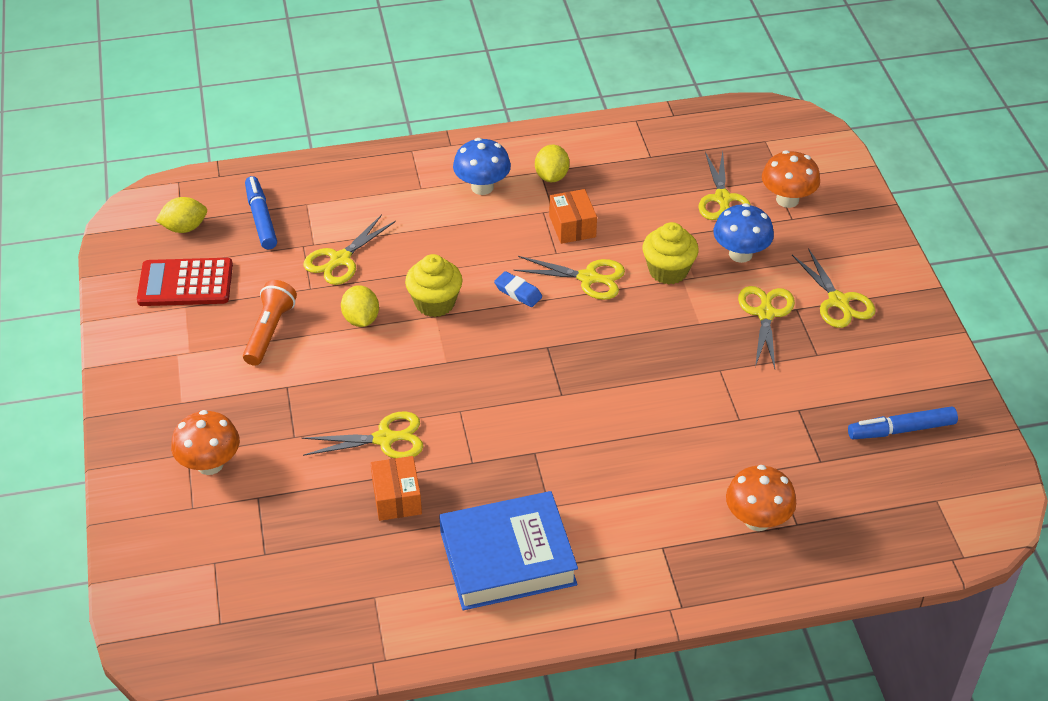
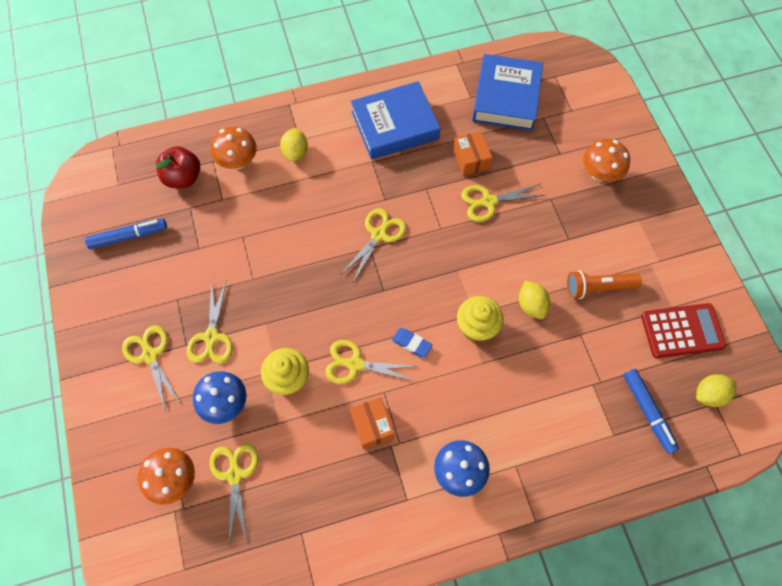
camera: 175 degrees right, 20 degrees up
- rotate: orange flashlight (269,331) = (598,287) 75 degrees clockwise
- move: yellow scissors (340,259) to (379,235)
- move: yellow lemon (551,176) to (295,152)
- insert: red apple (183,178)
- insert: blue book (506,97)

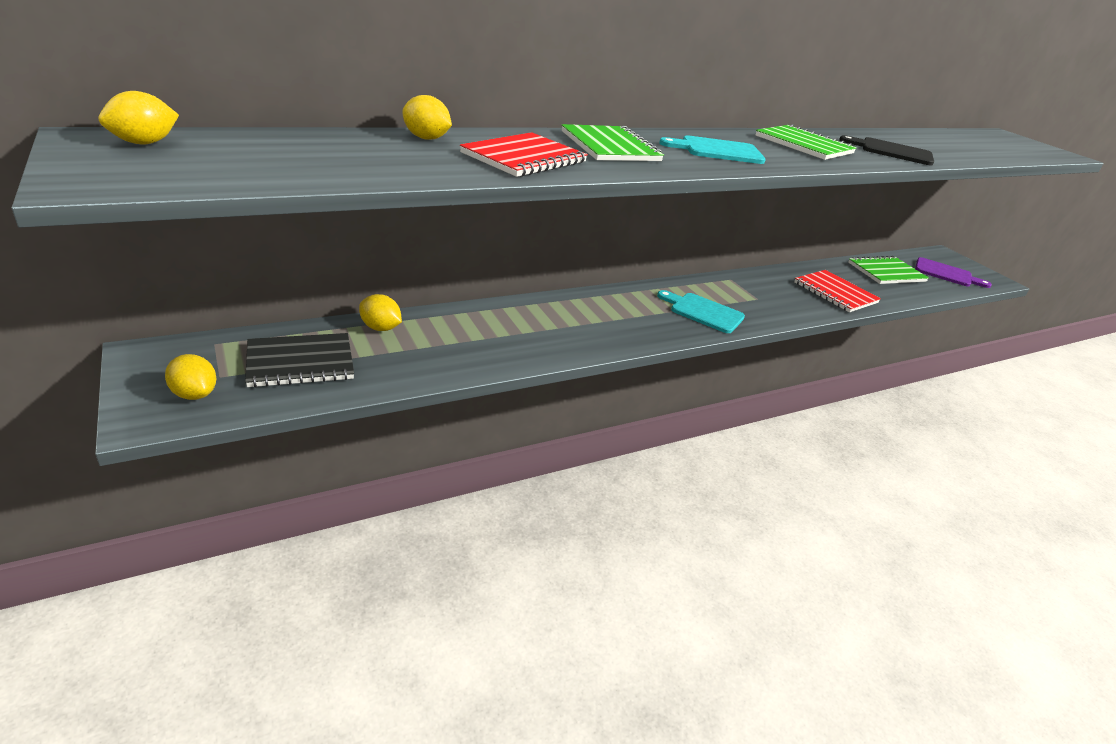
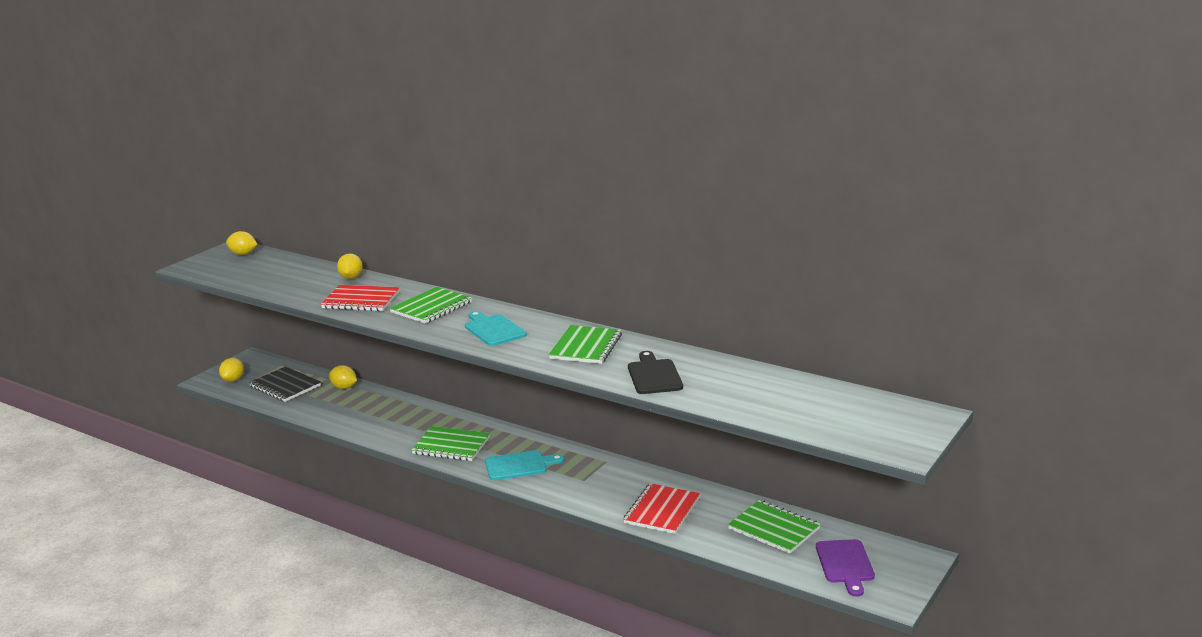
camera: 65 degrees right, 10 degrees down
- rotate: yellow lemon (380,328) = (344,387) 60 degrees counterclockwise
- rotate: turquoise cutting board (703,312) = (519,465) 75 degrees clockwise
- insert: green notebook (451,446)

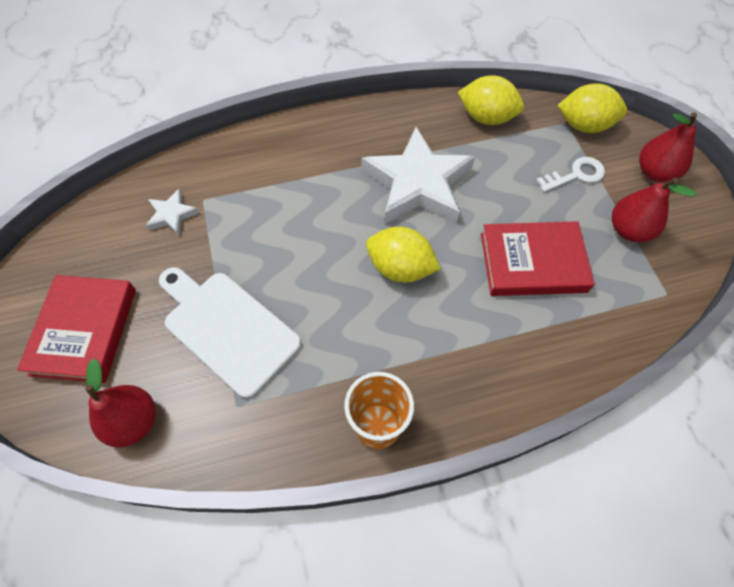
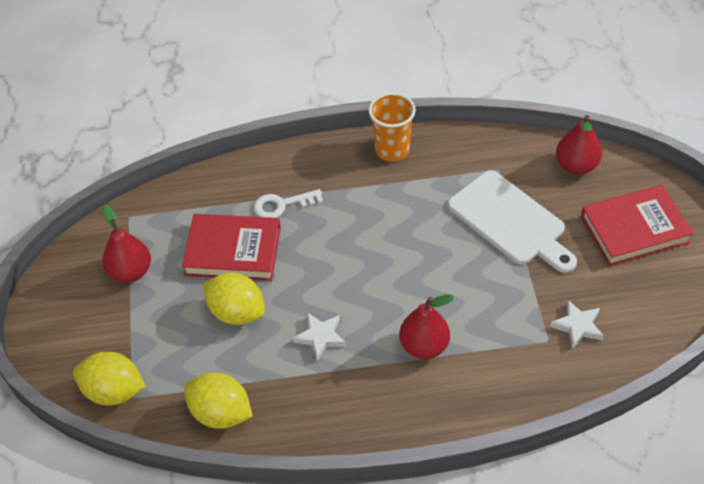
camera: 170 degrees left, 10 degrees down
- rotate: red book (84,331) = (634,229) 60 degrees clockwise
- resize: white star (417,184) = (321,337) x0.45
- move: yellow lemon (400,268) to (237,312)
- move: white key (576,175) to (282,205)
- move: red pear (655,172) to (424,346)

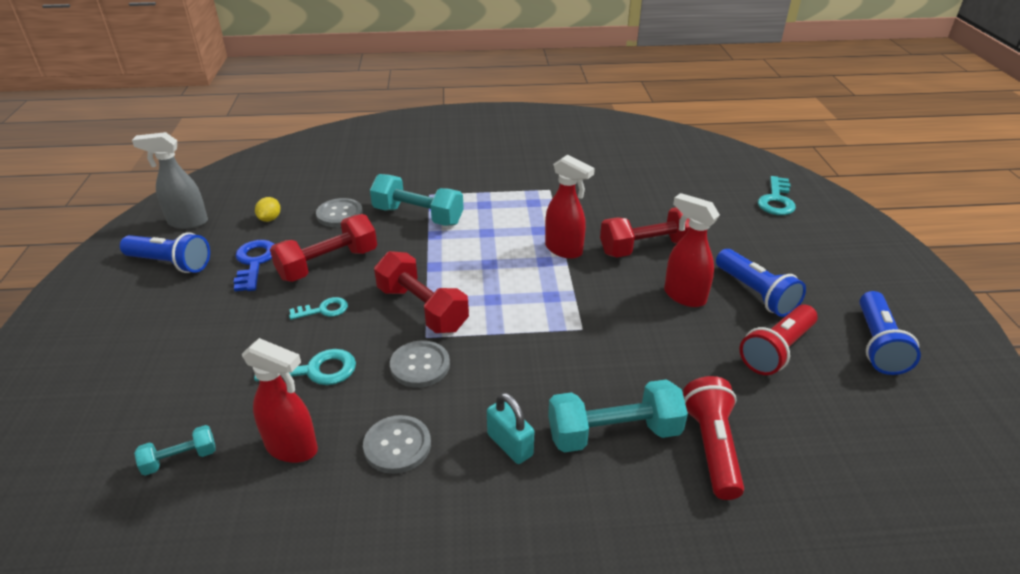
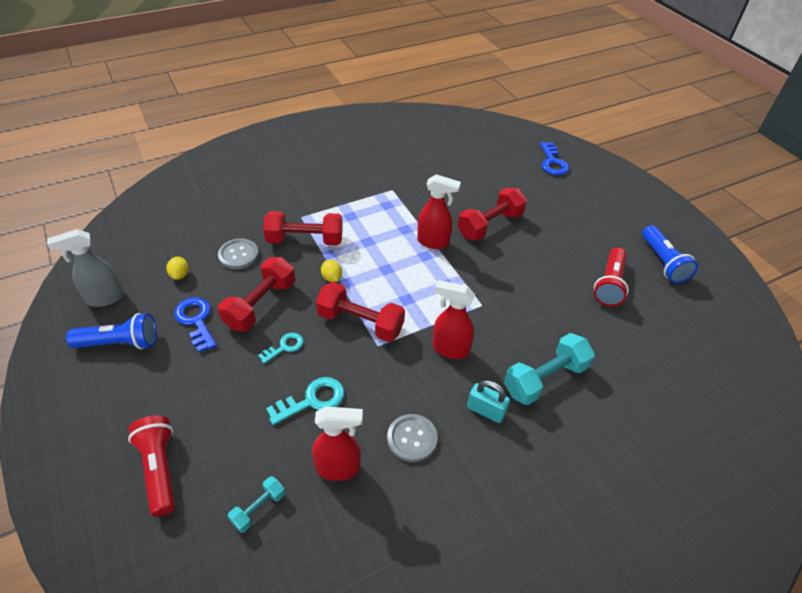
camera: 25 degrees left, 10 degrees up
- recolor: turquoise dumbbell (418,216) to red dumbbell (305,240)
- delete: grey button (420,365)
- move: red spray bottle (684,296) to (450,349)
- move: red flashlight (712,447) to (160,469)
- delete: blue flashlight (755,294)
- recolor: turquoise key (776,200) to blue key (552,162)
- insert: yellow lemon (332,278)

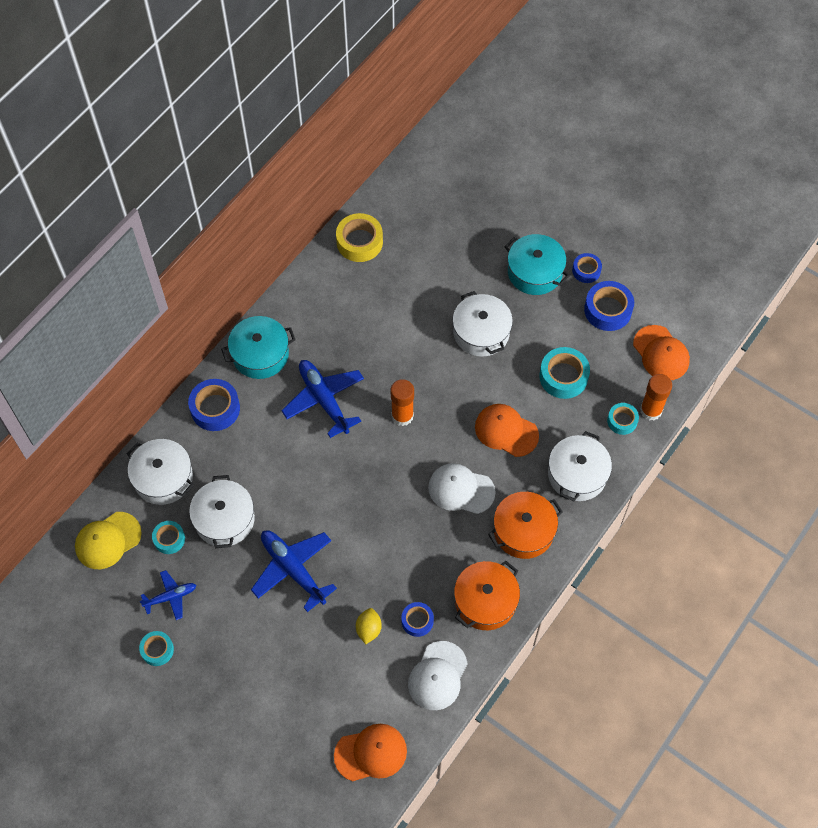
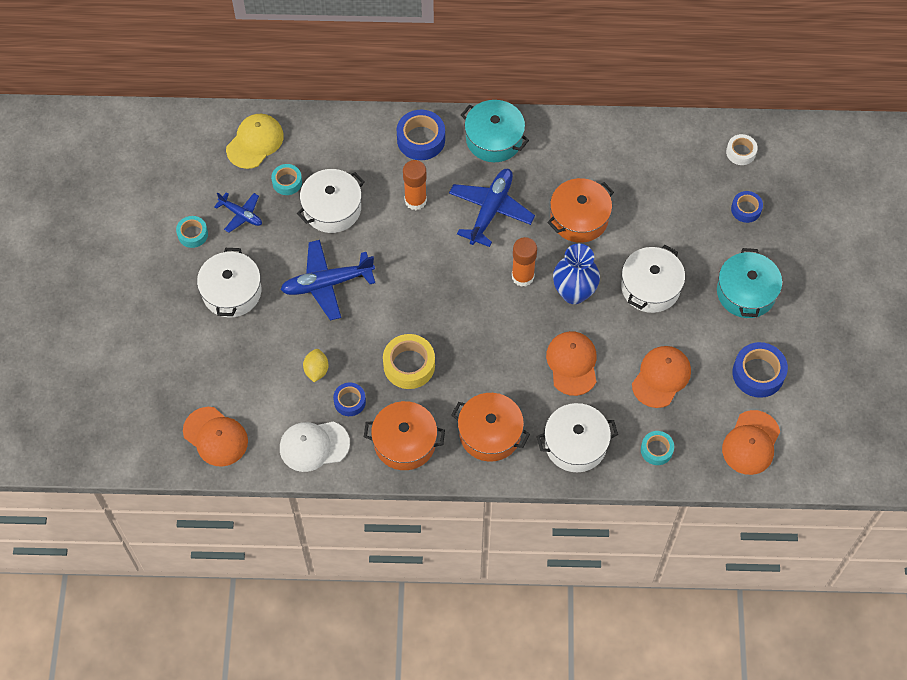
camera: 55 degrees right, 0 degrees up
- rotate: yellow cap (108,540) = (255,142) 105 degrees clockwise
- move: white pot (163,478) to (231,292)
- rotate: blue plane (293,569) = (326,283) 120 degrees counterclockwise
- move: yellow tape (359,242) to (409,365)
- rotate: yellow lemon (368,629) = (316,370) 60 degrees counterclockwise
- delete: white cap (461,489)
- replace: turquoise tape (563,377) to orange cap (661,377)
- move: blue tape (586,270) to (746,209)
- move: orange glue stick (651,410) to (415,200)
- insert: orange pot (579,218)
- insert: blue vase (574,293)
- insert: white tape (740,152)

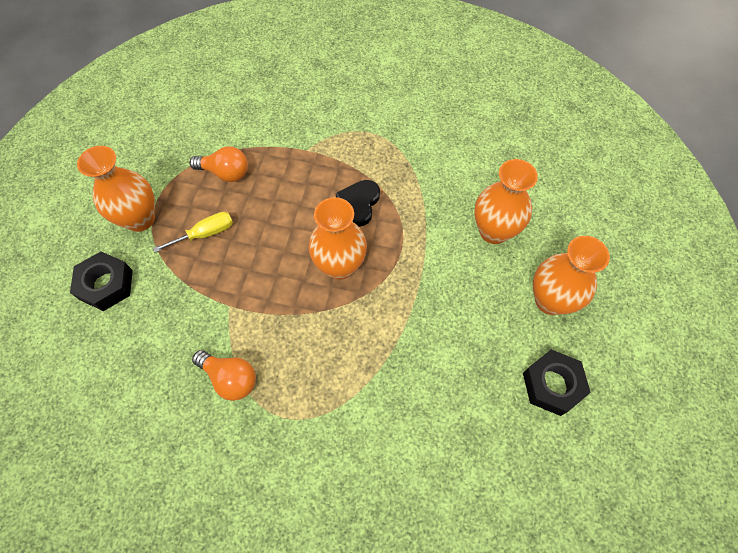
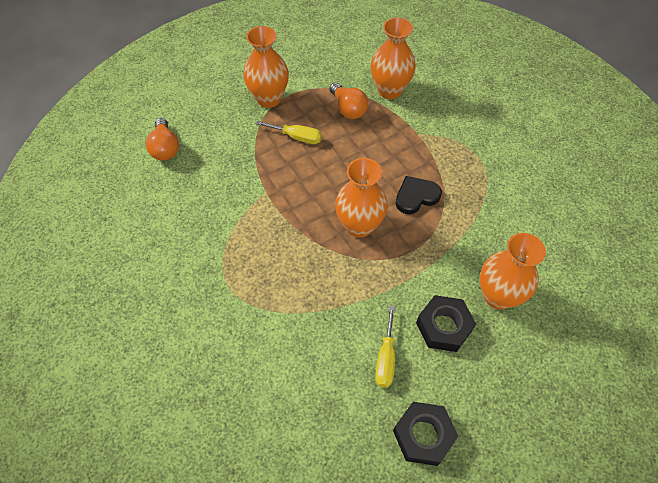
camera: 45 degrees right, 5 degrees down
- move: black nut (106,285) to (444,327)
- move: orange light bulb (230,378) to (165,148)
- move: orange vase (550,300) to (389,90)
- insert: yellow screwdriver (385,358)

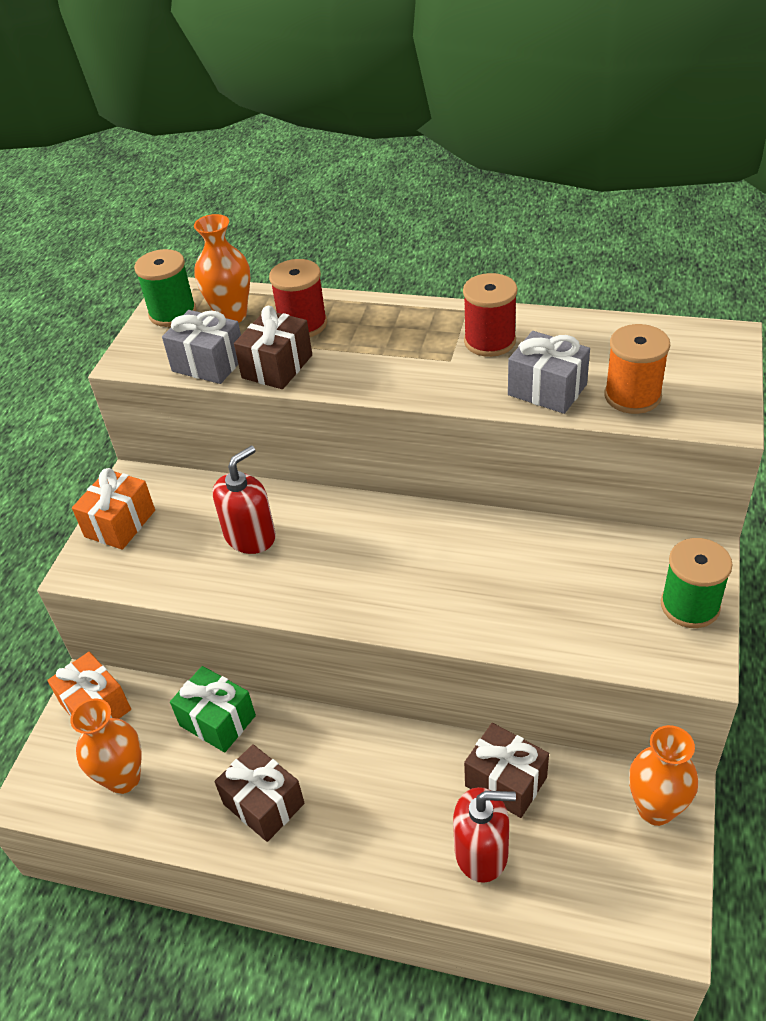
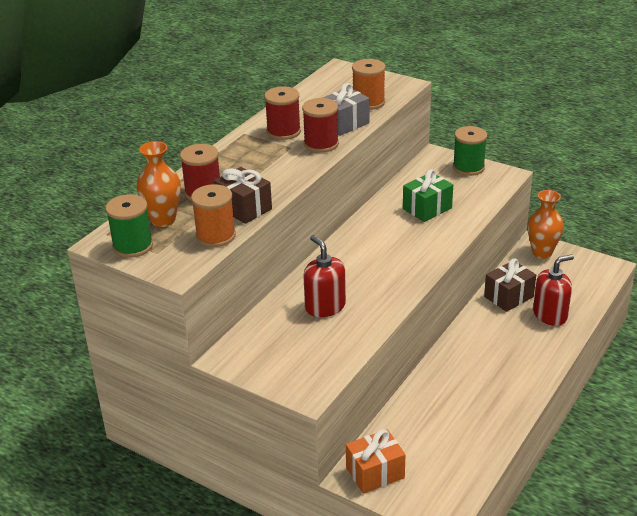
camera: 75 degrees left, 10 degrees down
- delete: orange vase (123,778)
- delete: orange gift (120,523)
- replace: grey gift (208,364) to orange spool (215,236)
- move: green gift (217,720) to (427,208)
- delete: brown gift (263,804)
- rotate: red soap dispenser (481,852) = (550,315) 45 degrees clockwise
- insert: red spool (321,144)

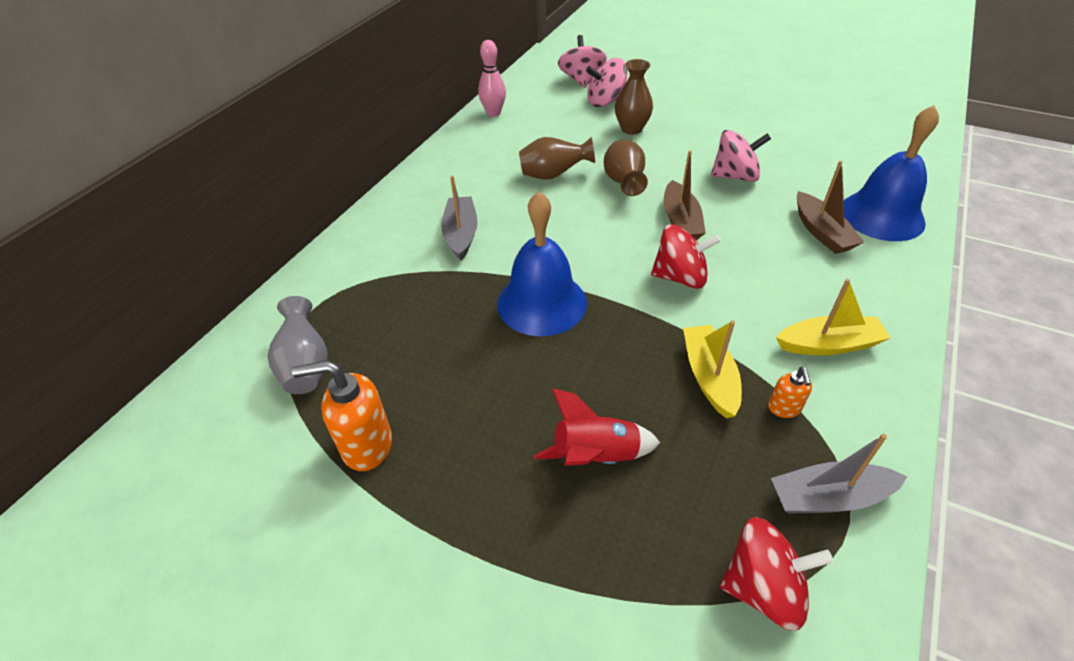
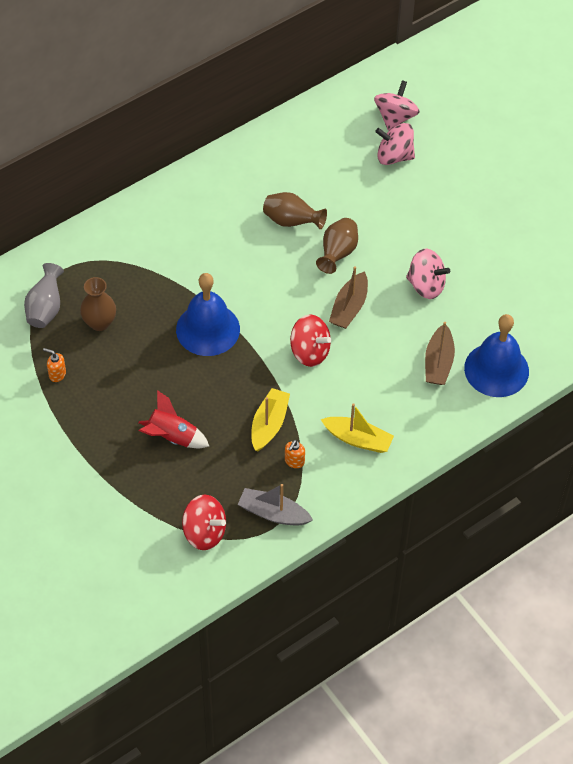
camera: 25 degrees right, 10 degrees up
- resize: orange soap dispenser (366,445) = (57,374) x0.53
- delete: grey boat (461,234)
- delete: pink bowling pin (493,113)
- move: brown vase (631,129) to (99,323)

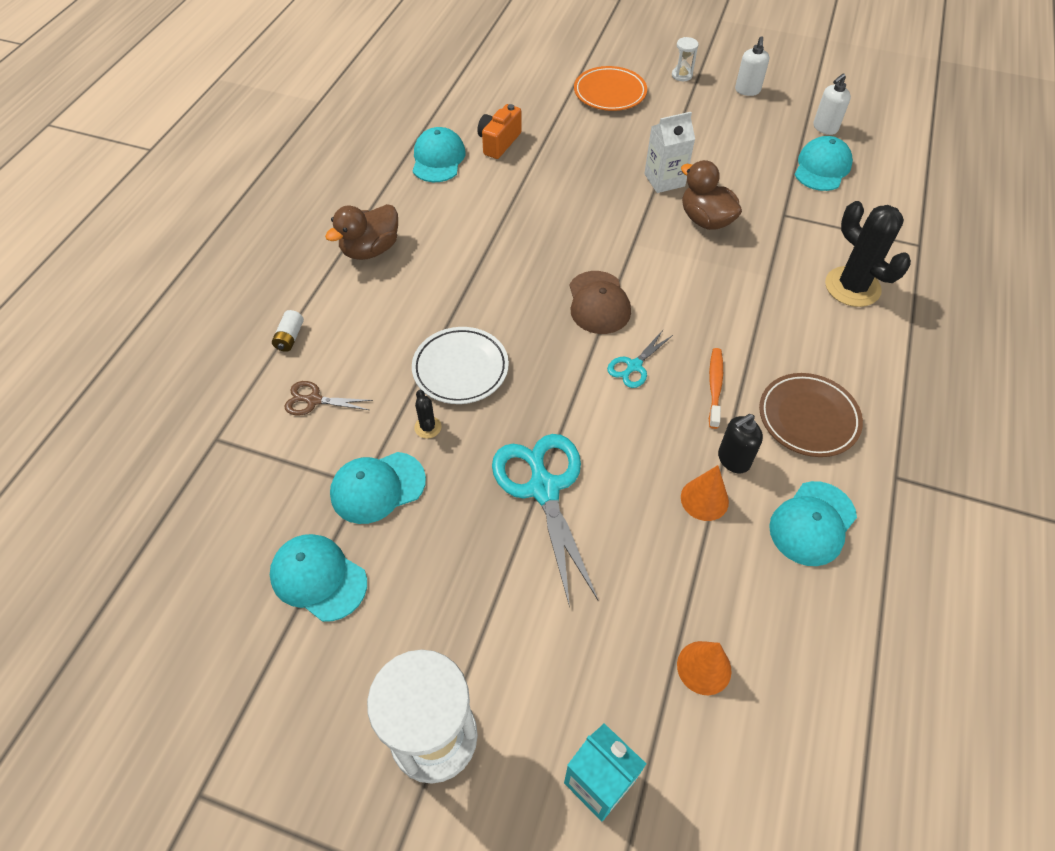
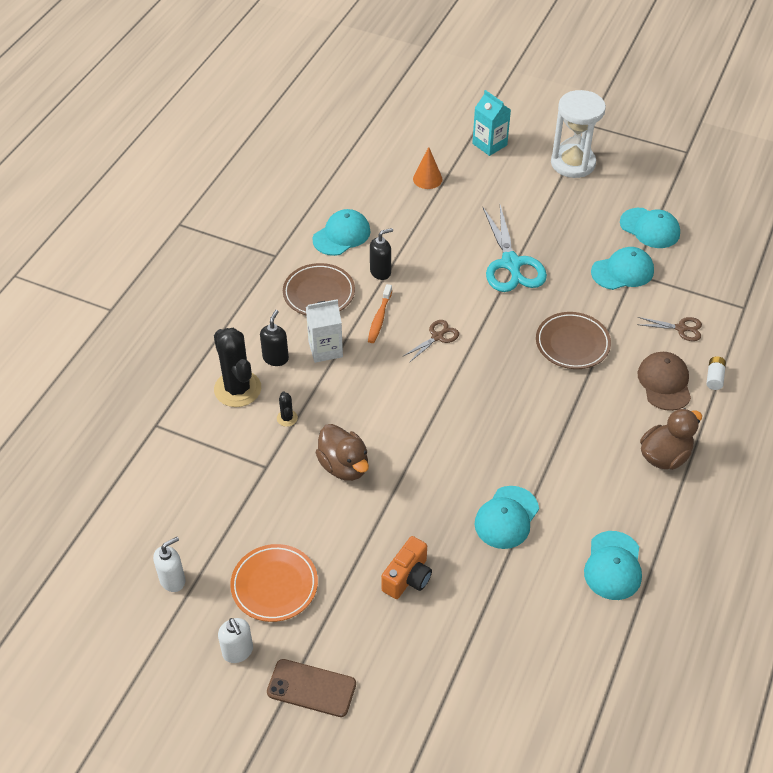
camera: 175 degrees left, 5 degrees down
- recolor: white plate (460,369) to brown plate (572,344)
- move: black cactus (428,427) to (287,418)
- move: orange camera (499,142) to (408,578)
- move: brown cap (598,303) to (664,383)
- move: orange plate (610,93) to (274,585)
- recolor: turquoise scissors (634,366) to brown scissors (437,337)
- move: white carton (664,180) to (325,349)
- replace: white hourglass (682,75) to brown phone (311,688)
- delete: orange cone (704,499)
- rotate: white soap dispenser (747,90) = (238,651) 135 degrees clockwise
- move: turquoise cap (822,168) to (506,517)
- insert: black soap dispenser (275,358)

